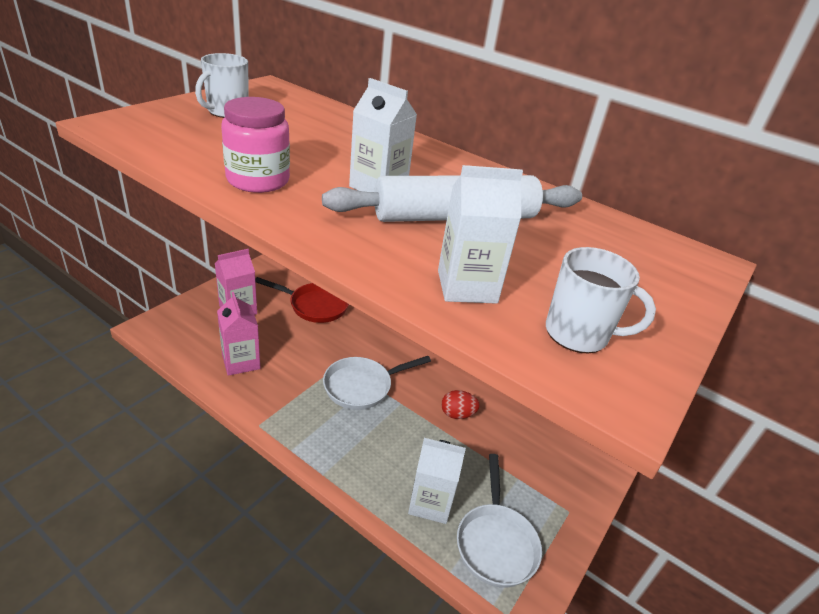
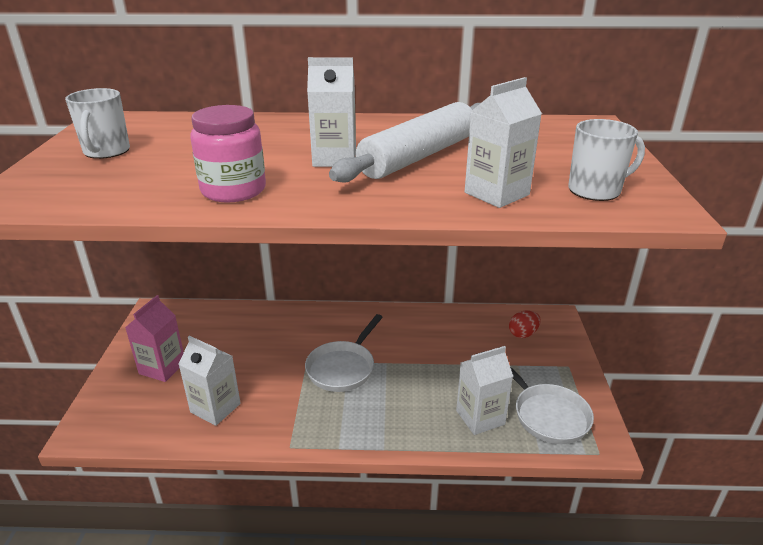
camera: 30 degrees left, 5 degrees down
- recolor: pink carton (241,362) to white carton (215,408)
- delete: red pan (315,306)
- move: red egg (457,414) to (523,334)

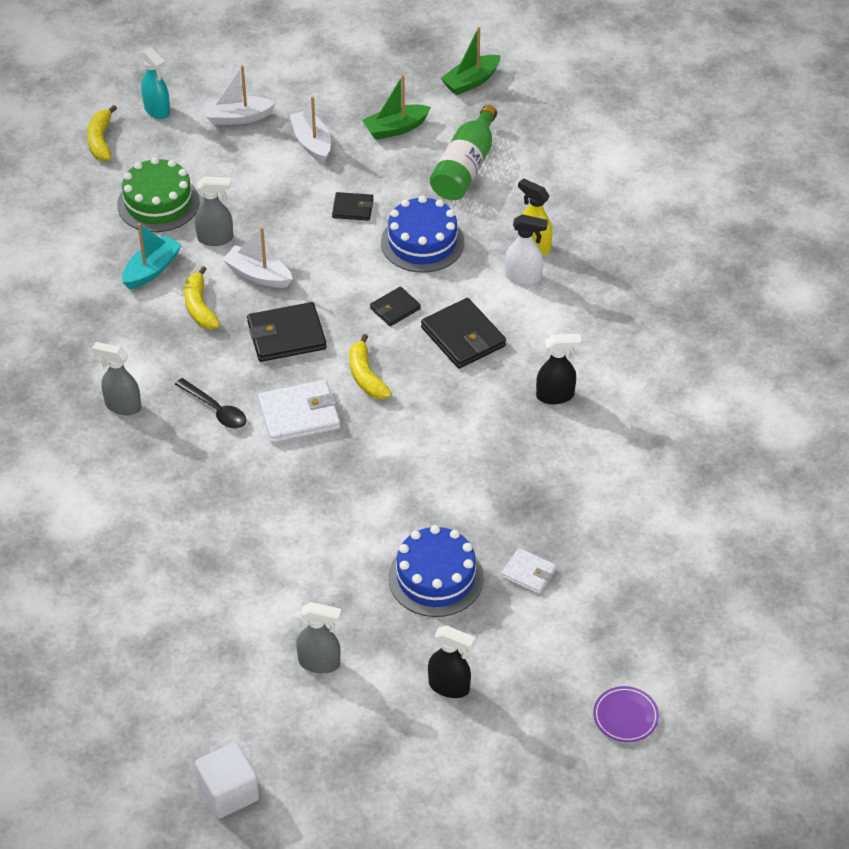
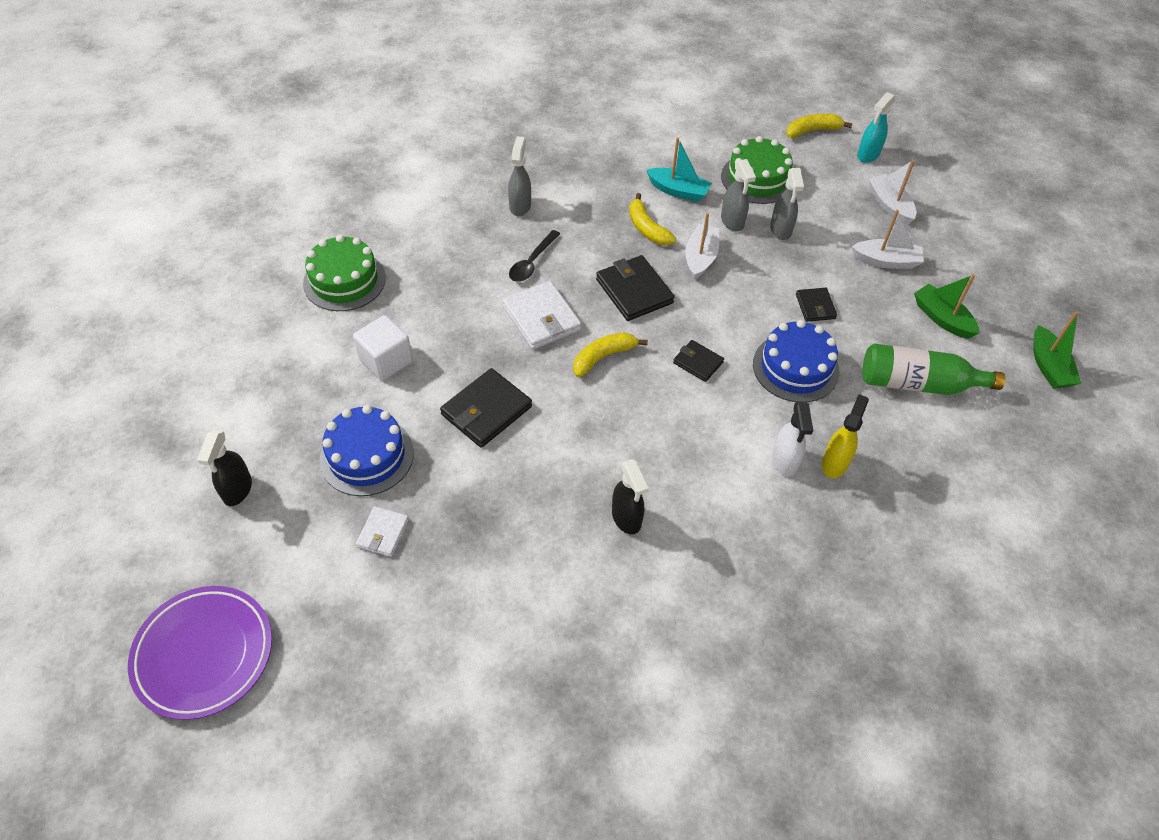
camera: 75 degrees right, 5 degrees up
- rotate: yellow banana (199,307) = (647,228) 90 degrees counterclockwise
- move: white cube (228,792) to (386,360)
- rotate: white boat (312,143) = (886,261) 45 degrees clockwise
- move: grey spray bottle (320,663) to (780,230)
- move: black wallet (463,337) to (486,410)
- rotate: green boat (471,81) = (1048,366) 135 degrees counterclockwise
- resize: purple plate (625,716) = (204,654) x1.98
- insert: green cake (344,280)

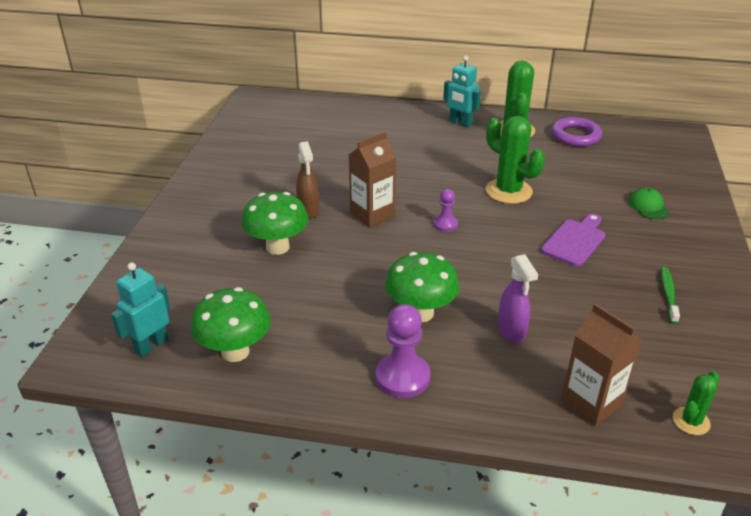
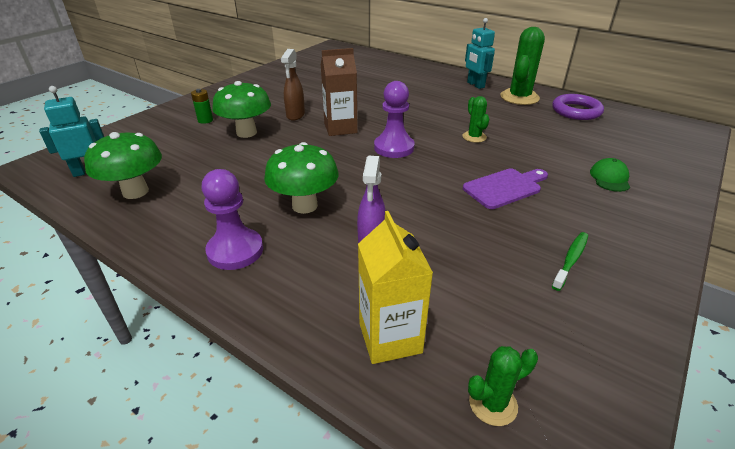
camera: 25 degrees right, 0 degrees up
- resize: purple pawn (445,224) = (394,147) x1.76
- resize: green cactus (508,191) = (474,137) x0.54
- recolor: brown carton (591,403) to yellow carton (390,338)
- insert: green battery (205,120)

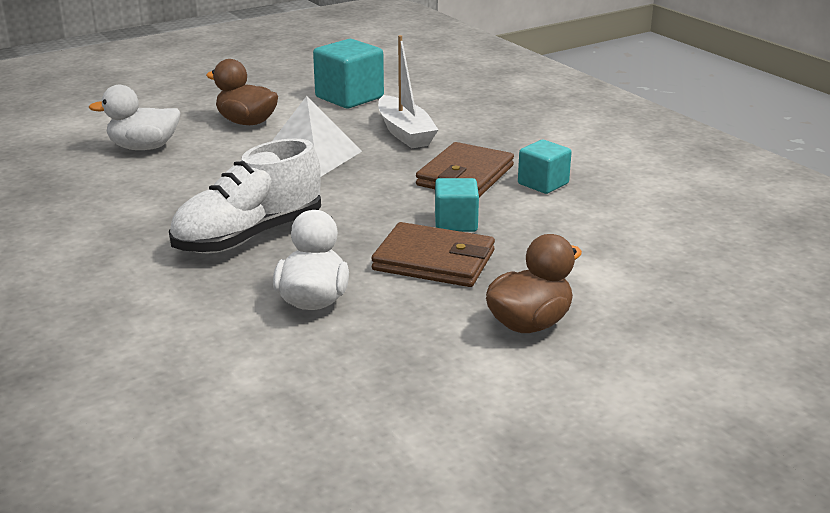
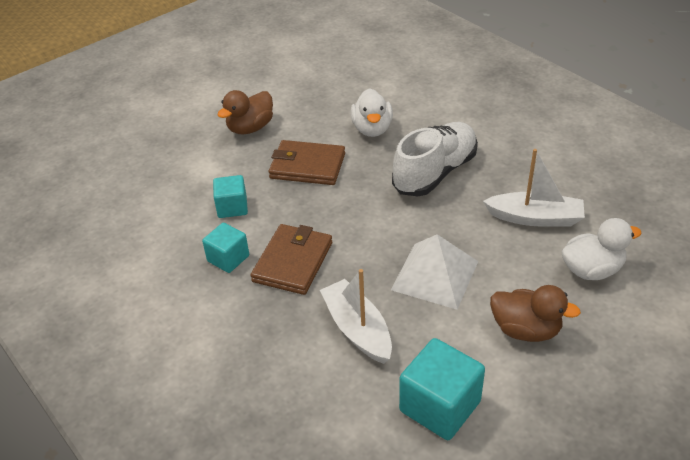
camera: 175 degrees right, 15 degrees up
- move: turquoise cube (456,223) to (232,207)
- insert: white boat (535,218)

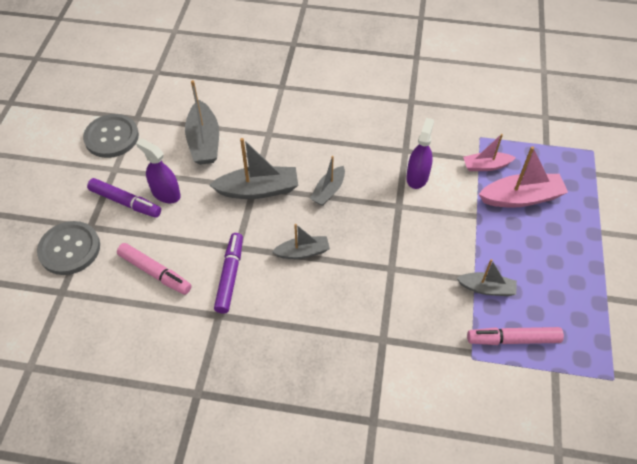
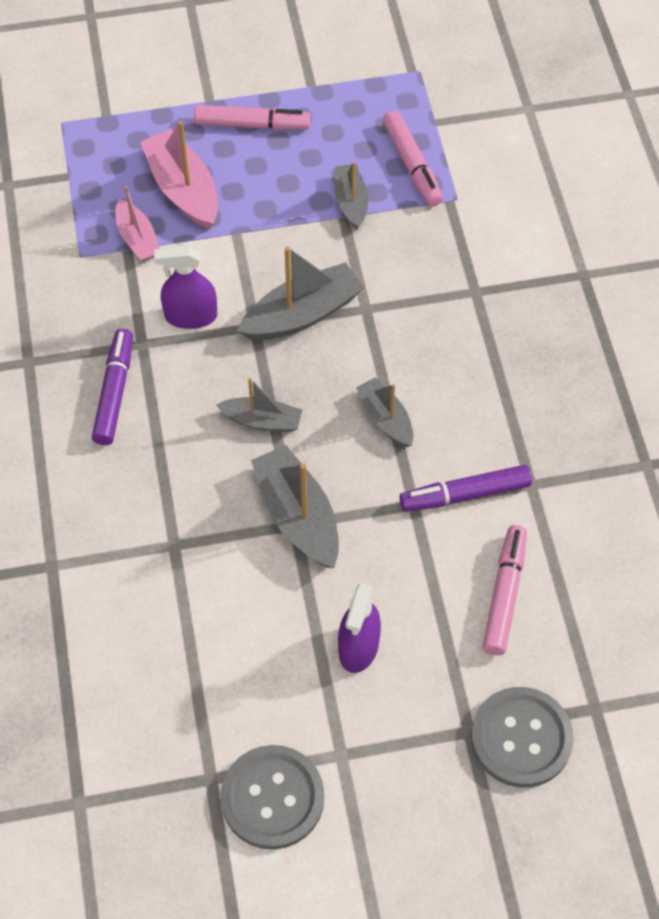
camera: 110 degrees left, 5 degrees up
- move: purple marker (125,202) to (114,392)
- move: grey boat (204,141) to (302,314)
- insert: pink marker (252,125)

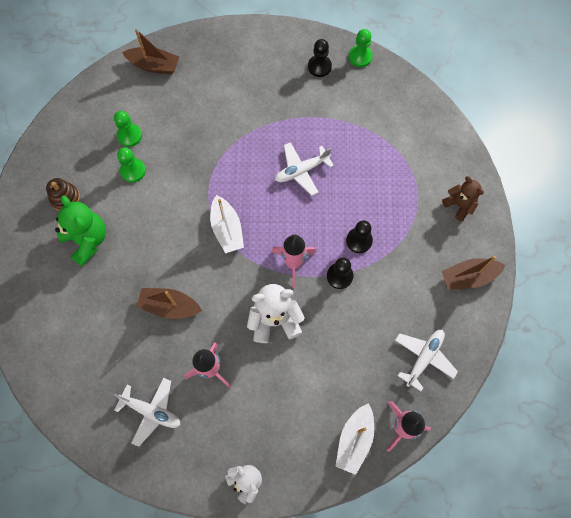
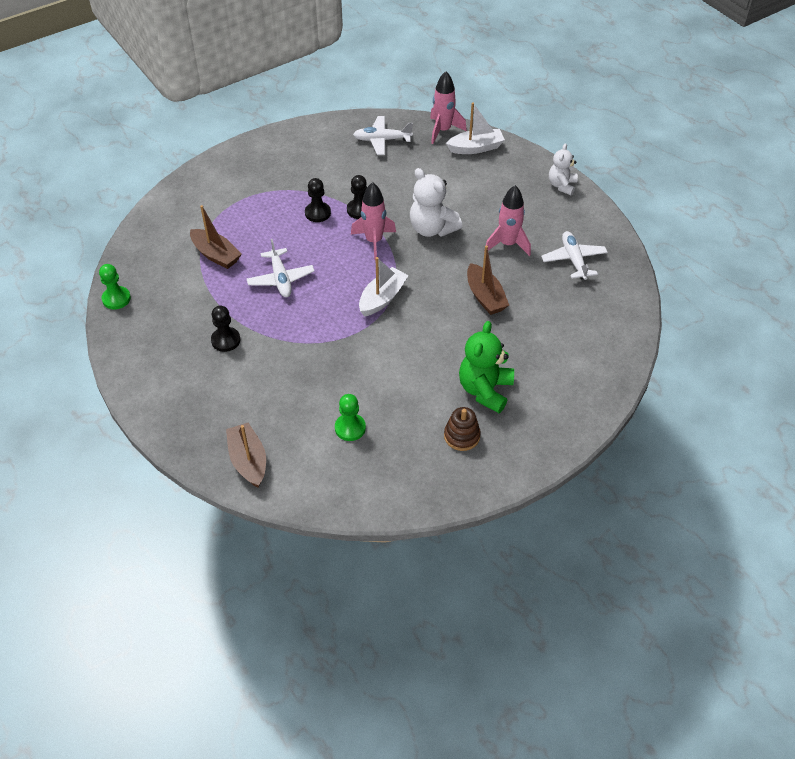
camera: 125 degrees left, 20 degrees down
- delete: green pawn (133,171)
- rotate: white plane (301,171) = (280,279) 45 degrees clockwise
- move: black pawn (319,66) to (226,340)
- delete: brown teddy bear (459,205)
- move: brown boat (468,277) to (216,255)

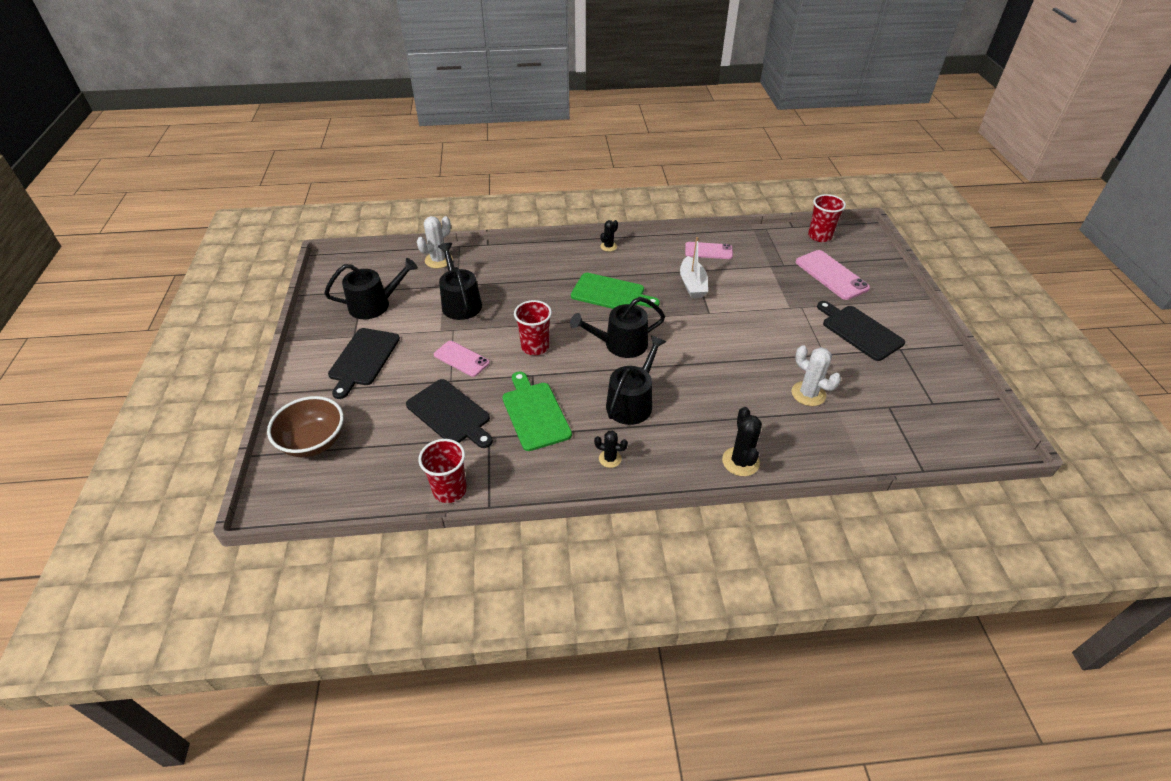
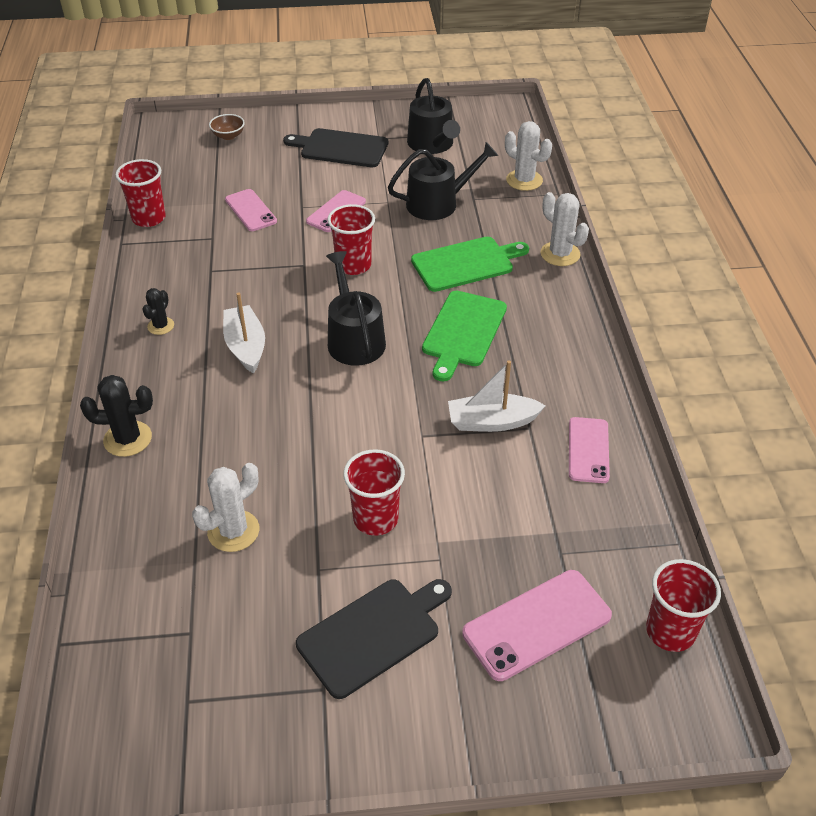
camera: 90 degrees right, 0 degrees up
- resize: brown bowl (314,442) = (228,136) x0.51
- replace: black cutting board (450,414) to pink phone (251,210)
- move: green cutting board (535,413) to (466,263)
- delete: black cactus (608,246)
- replace: black watering can (632,402) to white boat (246,346)
- insert: red cup (375,519)
- insert: white cactus (560,254)

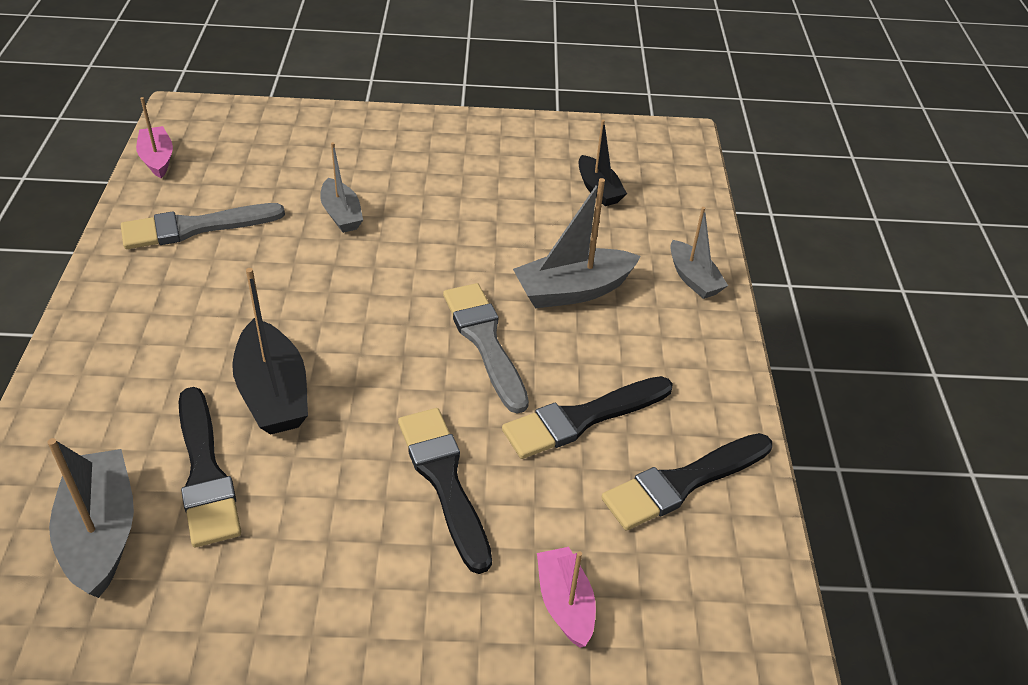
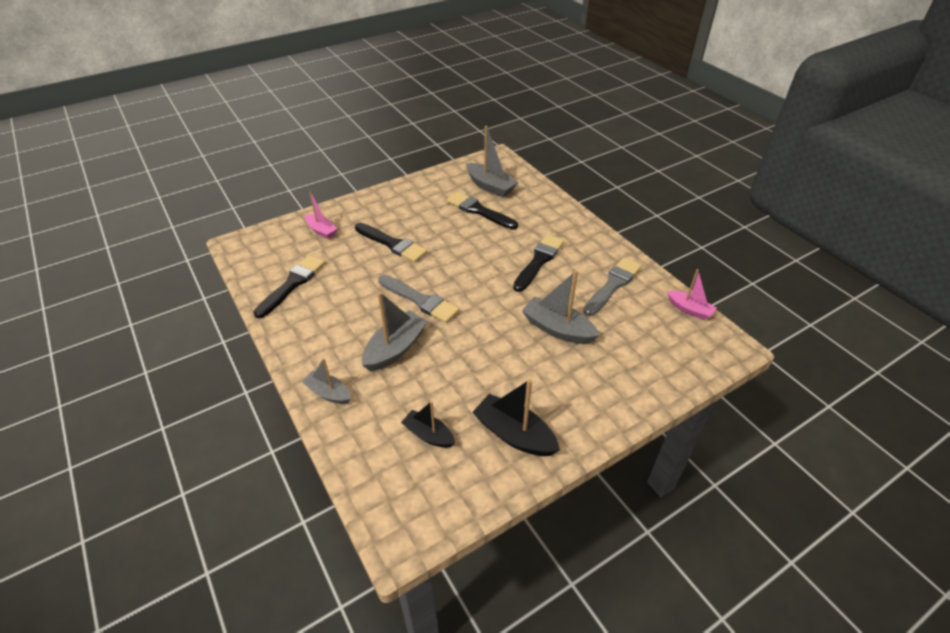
camera: 150 degrees right, 0 degrees up
- move: black boat (273,393) to (514,434)
- resize: grey boat (341,214) = (558,329) x1.57
- move: black brush (583,418) to (539,261)

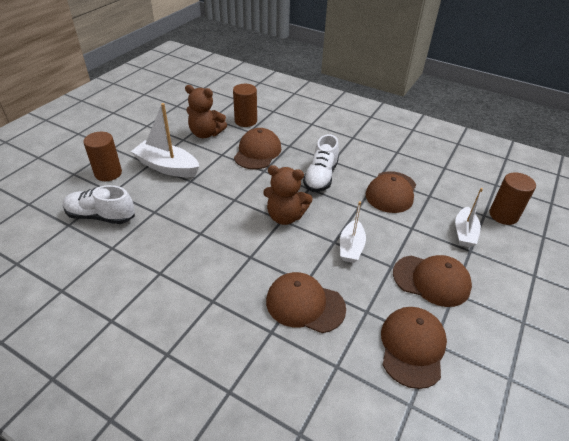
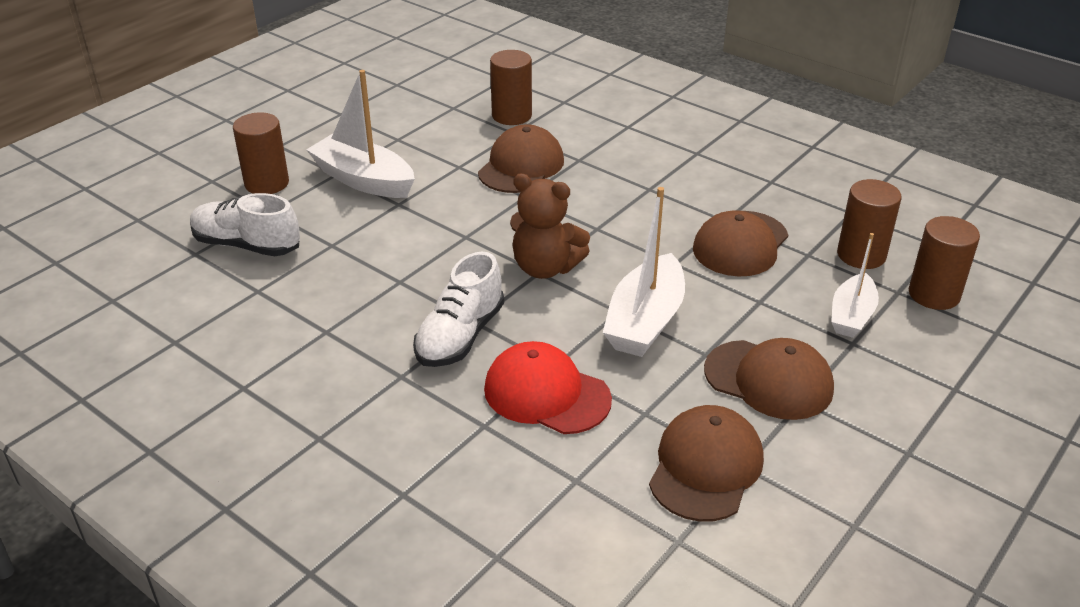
camera: 10 degrees right, 5 degrees down
- delete: brown teddy bear (206,133)
- recolor: brown cap (305,304) to red cap (546,394)
- move: white shoe (321,177) to (460,336)
- resize: white boat (351,247) = (645,321) x1.57
- insert: brown cylinder (861,255)

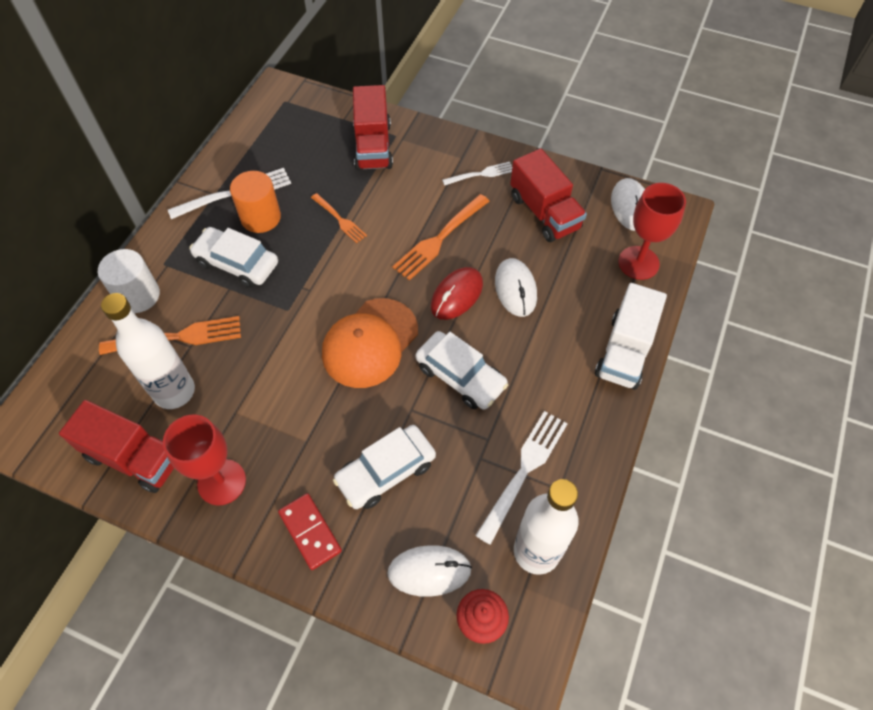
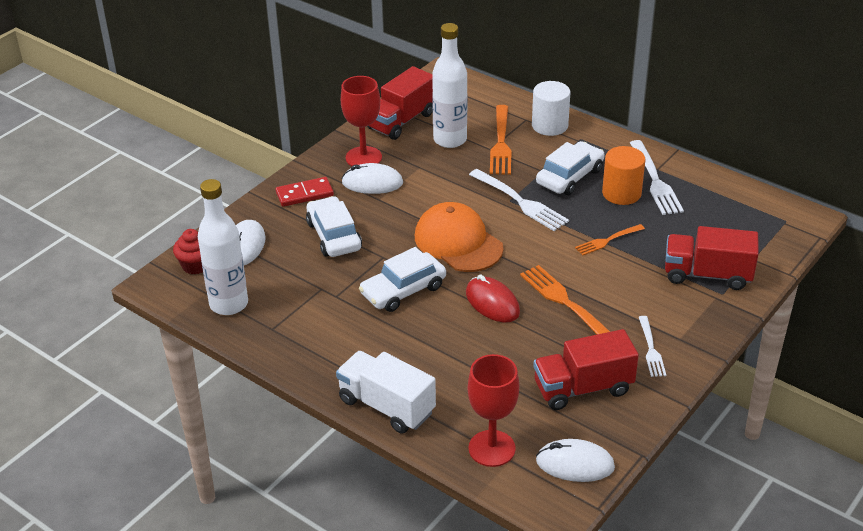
camera: 105 degrees right, 20 degrees down
- move: white fork (523,472) to (519,201)
- move: white mouse (515,289) to (372,183)

